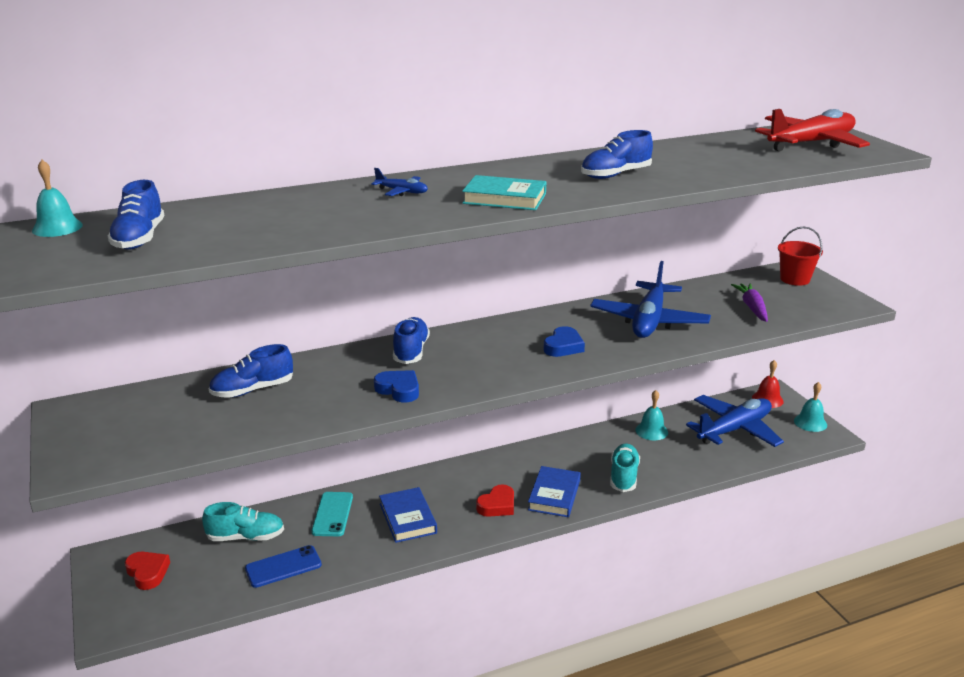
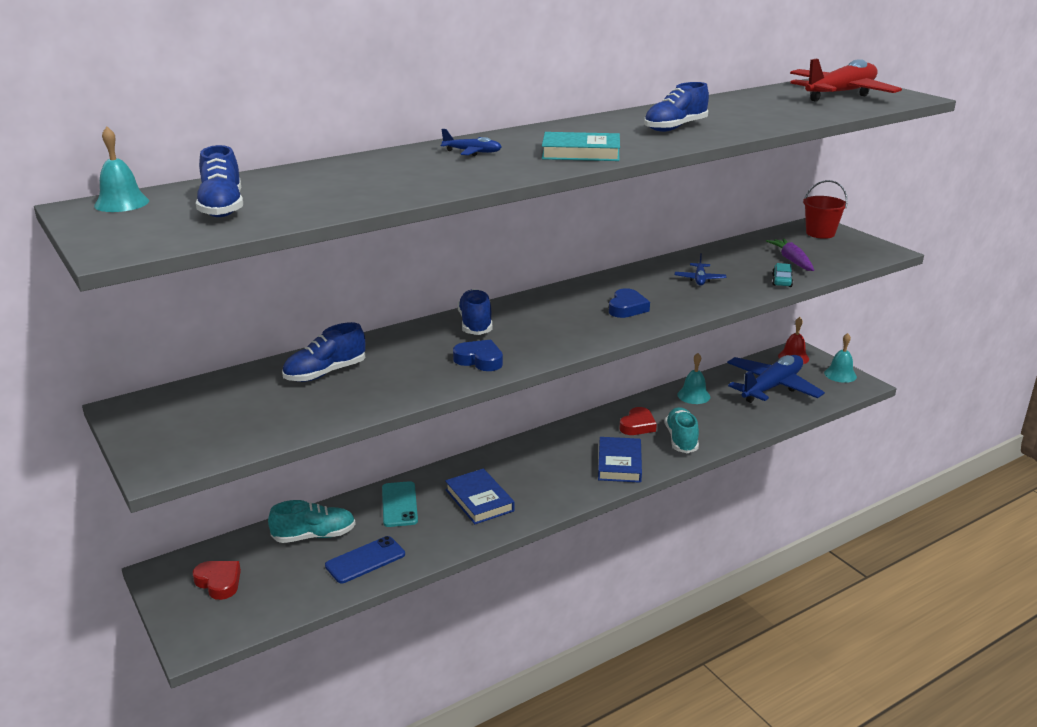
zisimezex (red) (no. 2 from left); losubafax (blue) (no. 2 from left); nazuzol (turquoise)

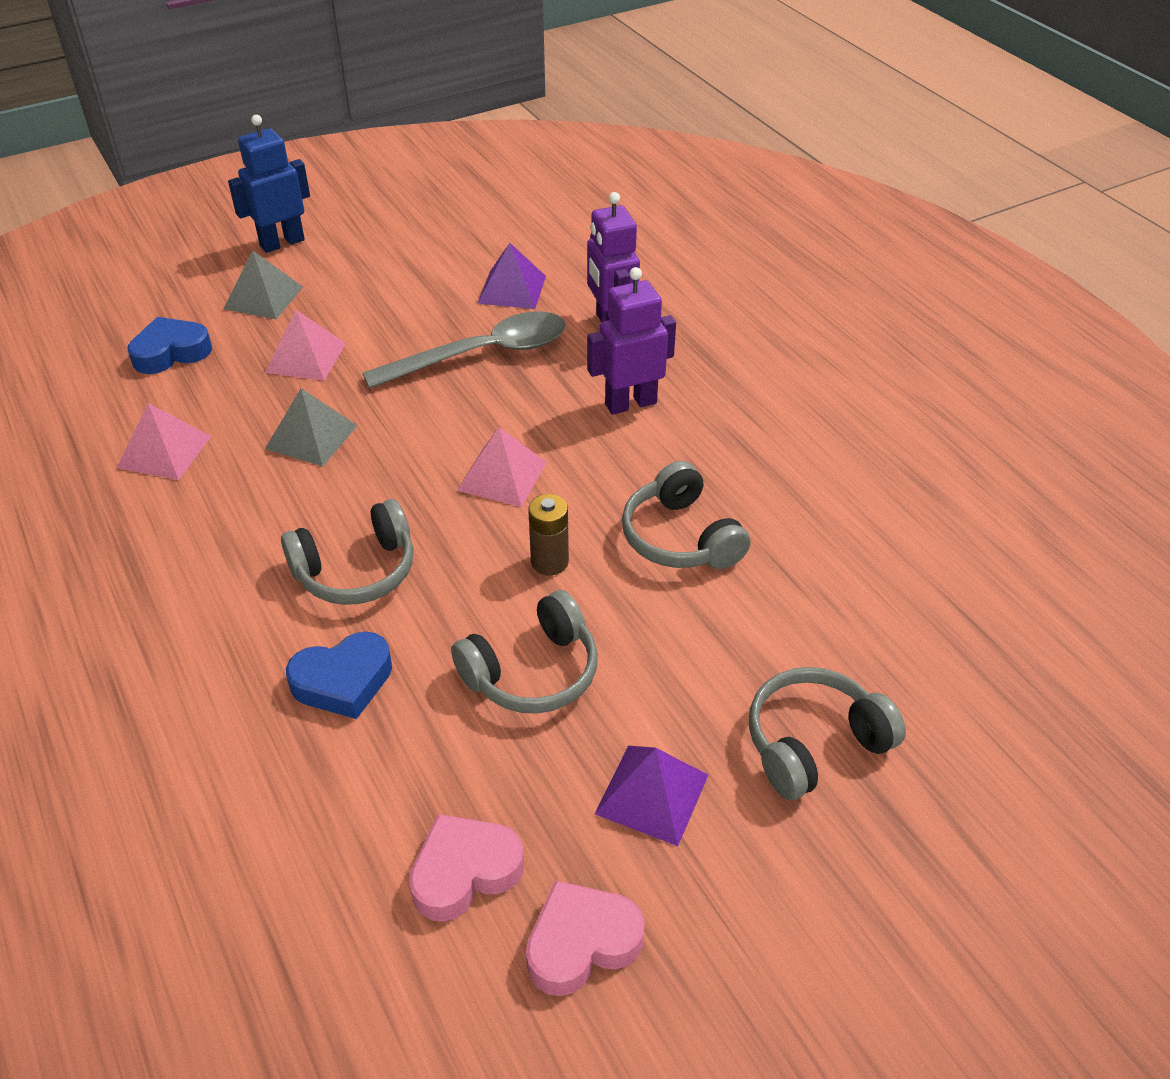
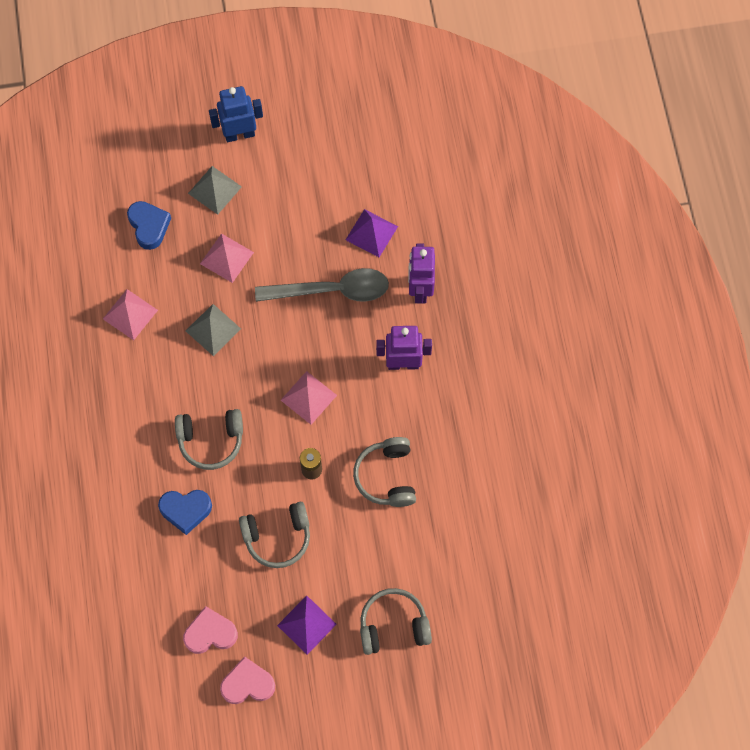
zisimezex (blue) (no. 1 from left)

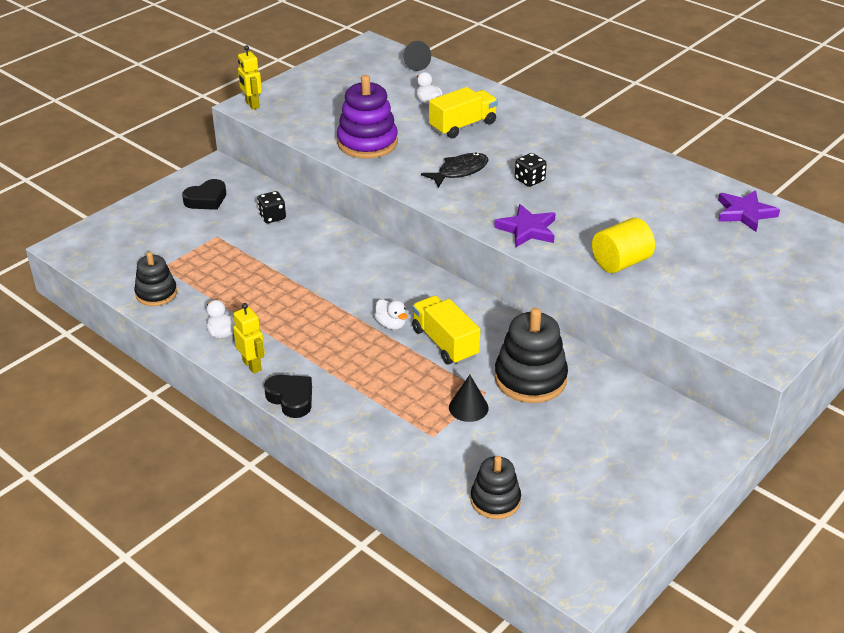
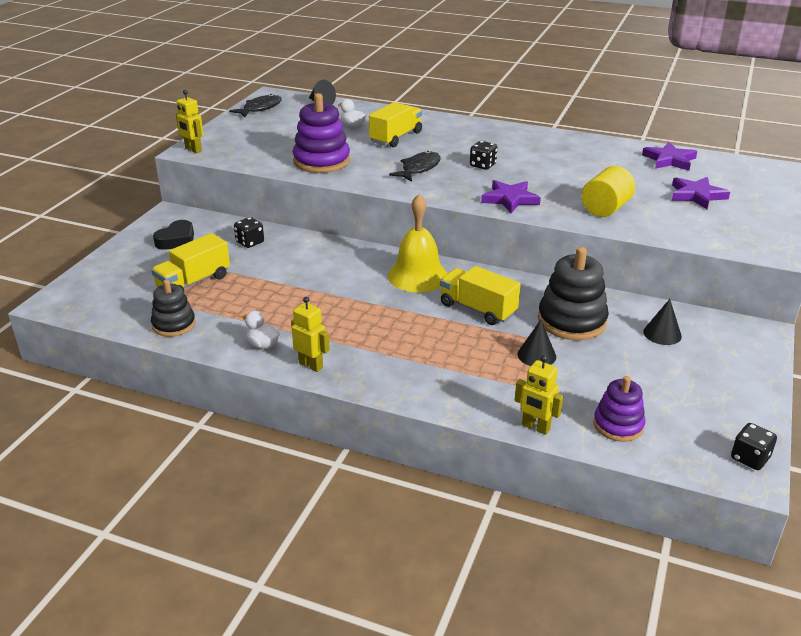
zisimezex (black) (no. 2 from left in the first image); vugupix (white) (no. 2 from left in the first image); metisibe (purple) (no. 2 from left); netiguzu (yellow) (no. 1 from left); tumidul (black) (no. 1 from left); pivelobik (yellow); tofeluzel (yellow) (no. 3 from left); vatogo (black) (no. 3 from left); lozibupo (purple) (no. 3 from left); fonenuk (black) (no. 3 from left)

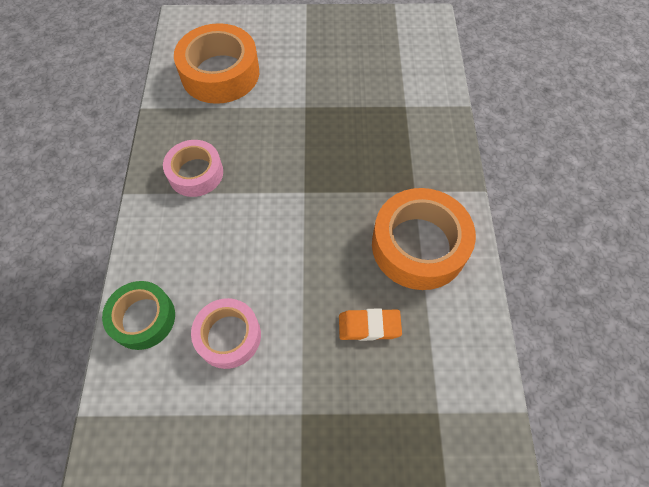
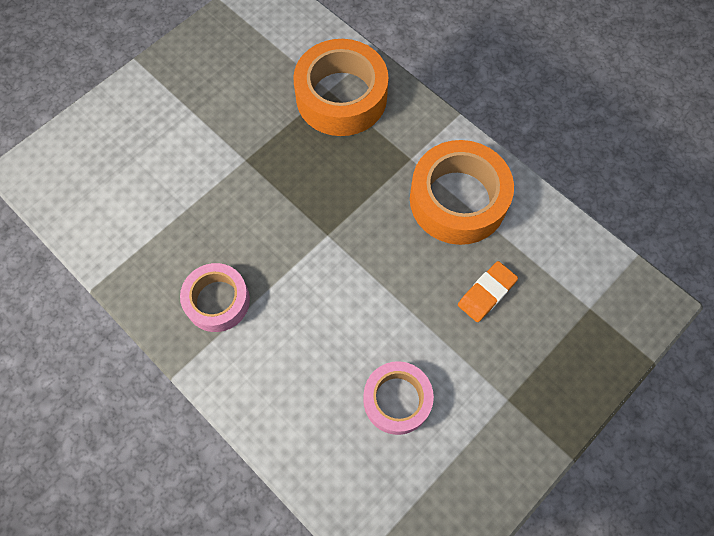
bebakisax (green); bebakisax (orange) (no. 1 from left)

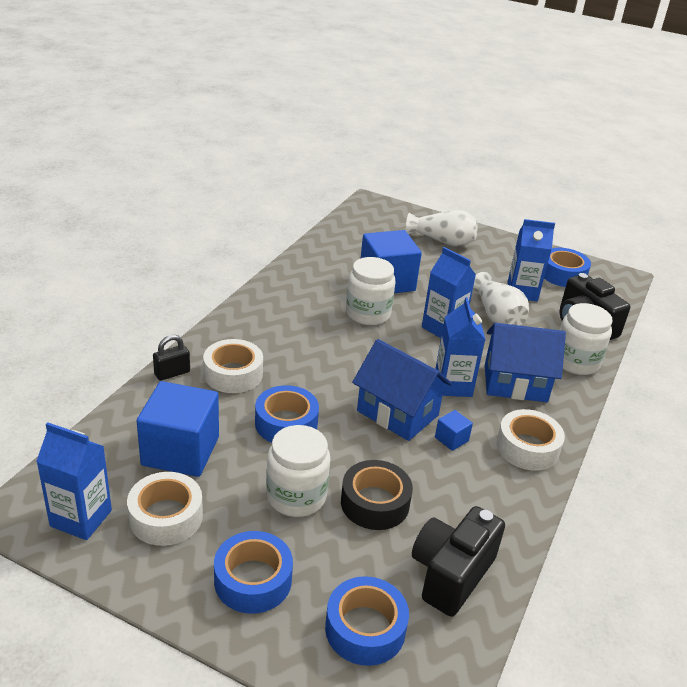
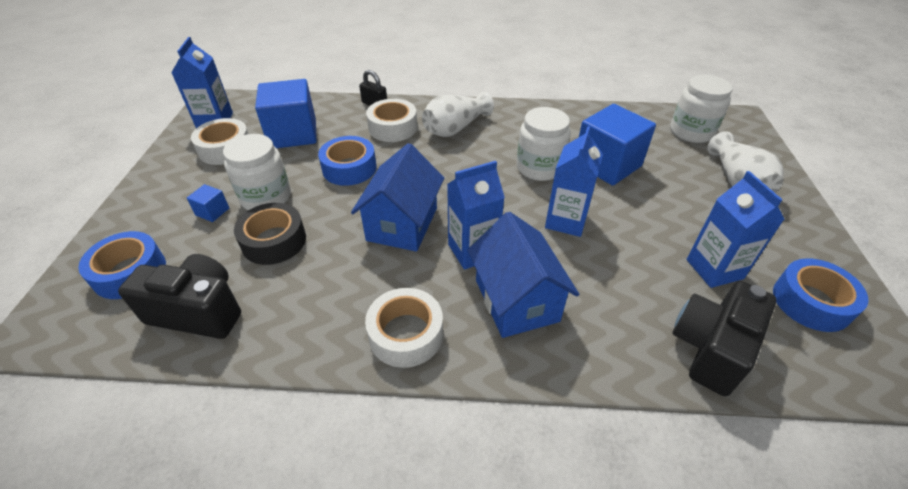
bebakisax (blue) (no. 1 from left in the first image); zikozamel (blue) (no. 1 from left); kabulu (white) (no. 1 from left); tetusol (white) (no. 3 from left)

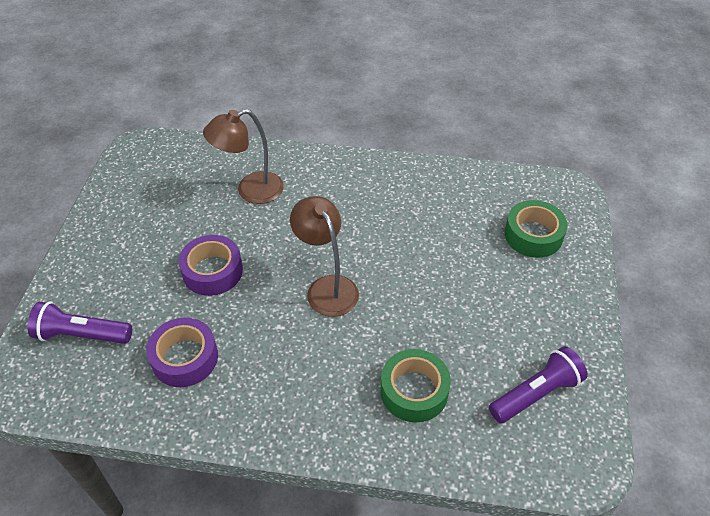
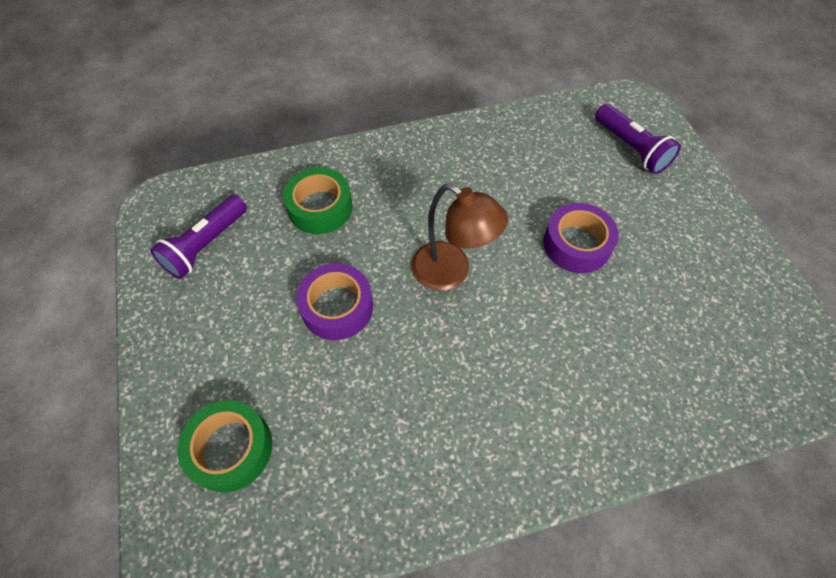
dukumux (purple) (no. 2 from left); bebakisax (purple) (no. 1 from left); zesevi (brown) (no. 1 from left in the first image)

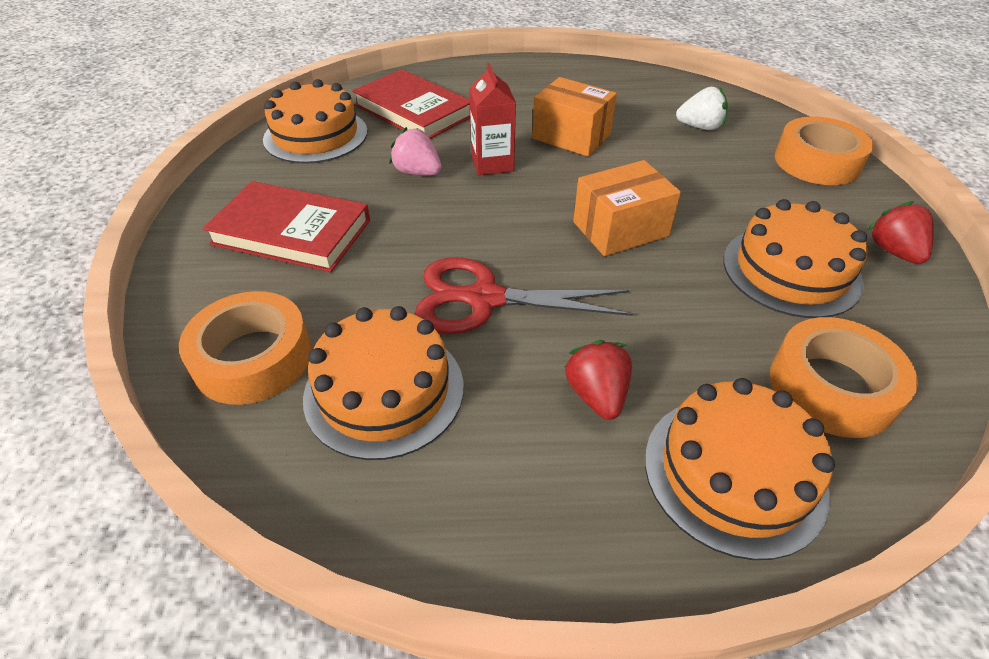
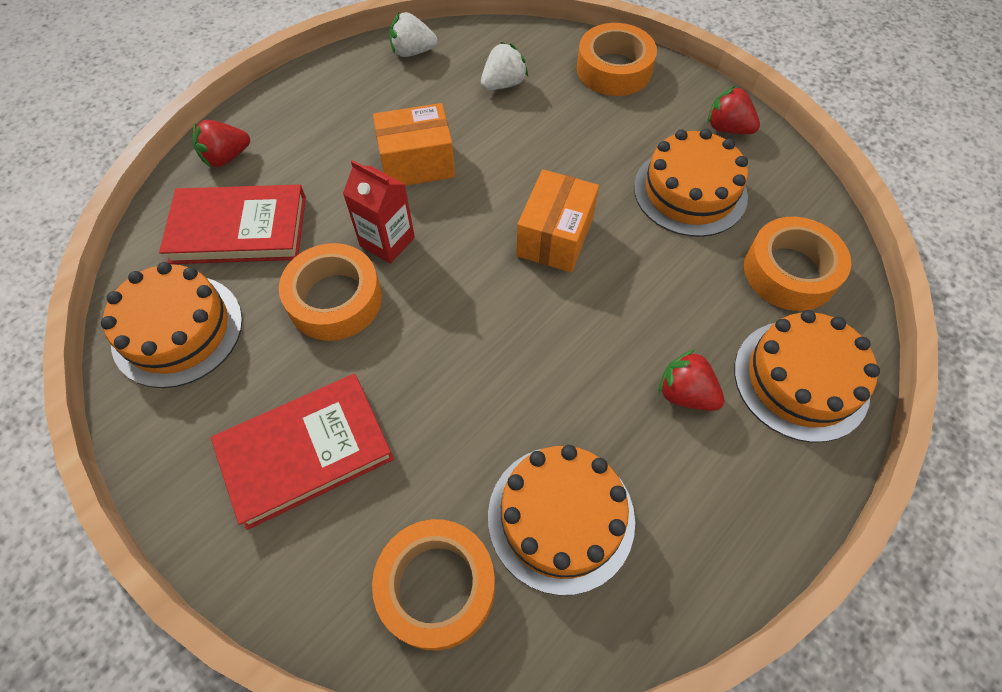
bebakisax (orange) (no. 1 from left); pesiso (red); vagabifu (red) (no. 1 from left); vagabifu (white) (no. 1 from left)

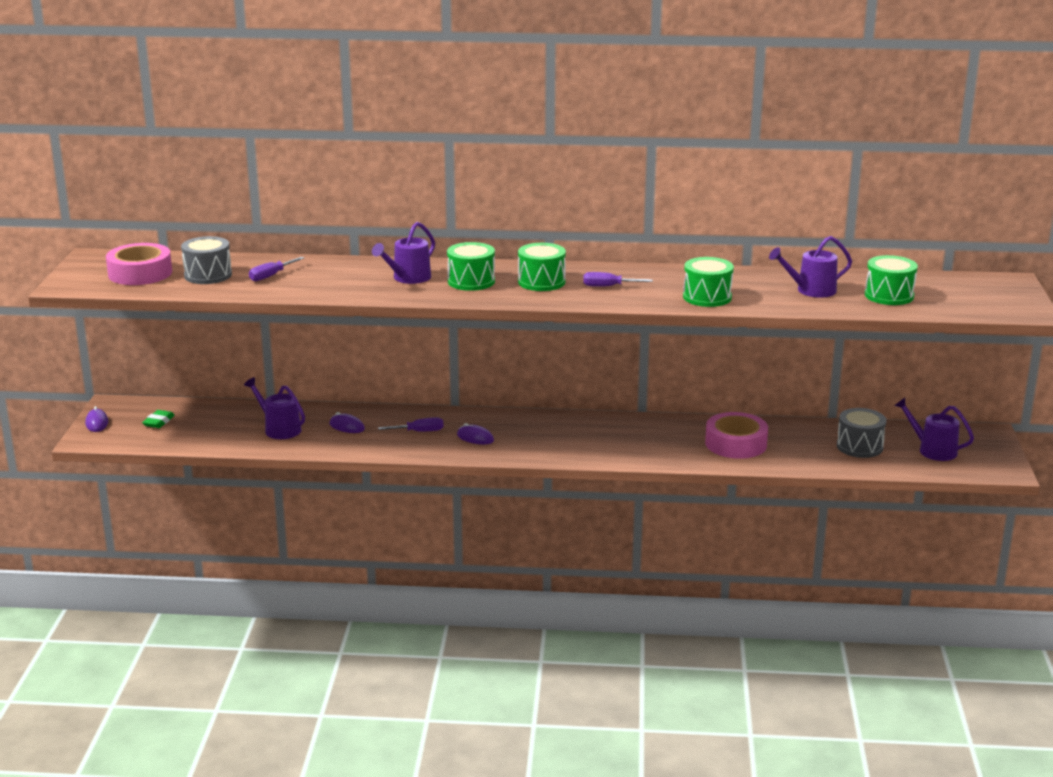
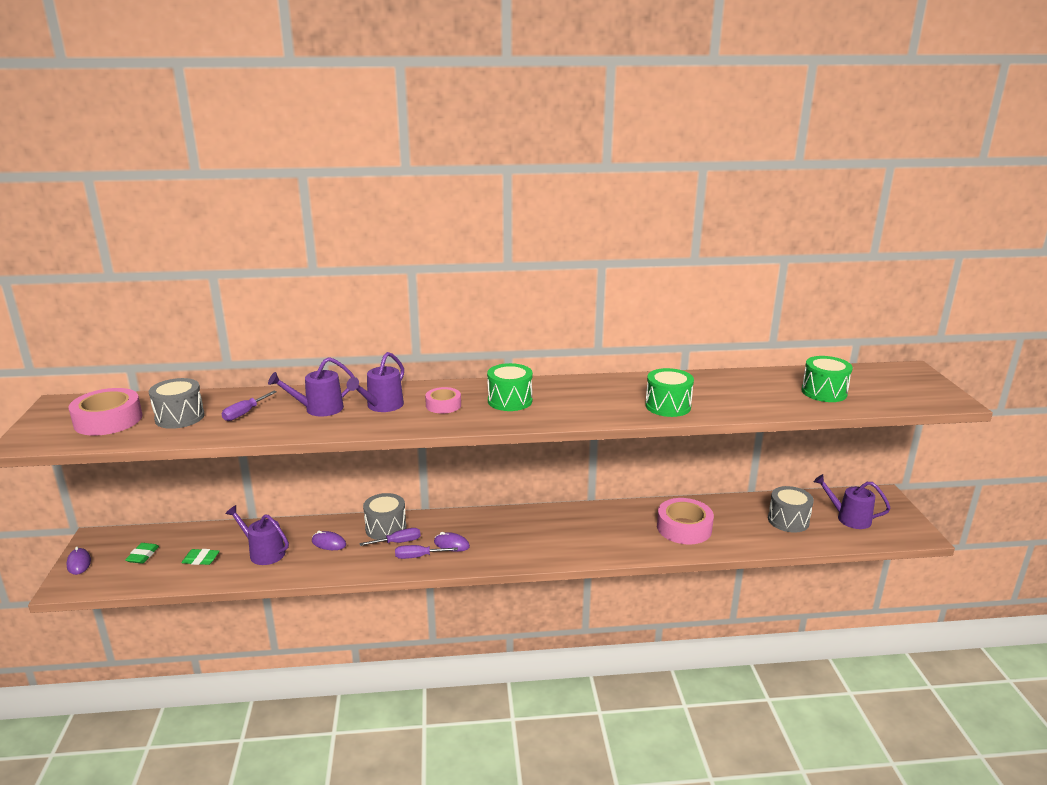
bebakisax (pink) (no. 2 from left); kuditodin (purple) (no. 3 from left); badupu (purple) (no. 2 from left); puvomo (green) (no. 2 from left); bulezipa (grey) (no. 2 from left)

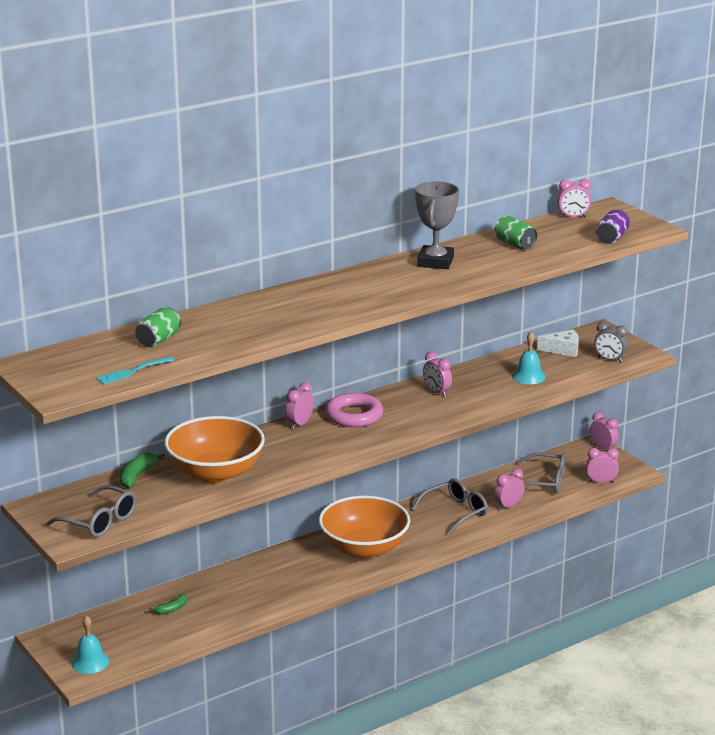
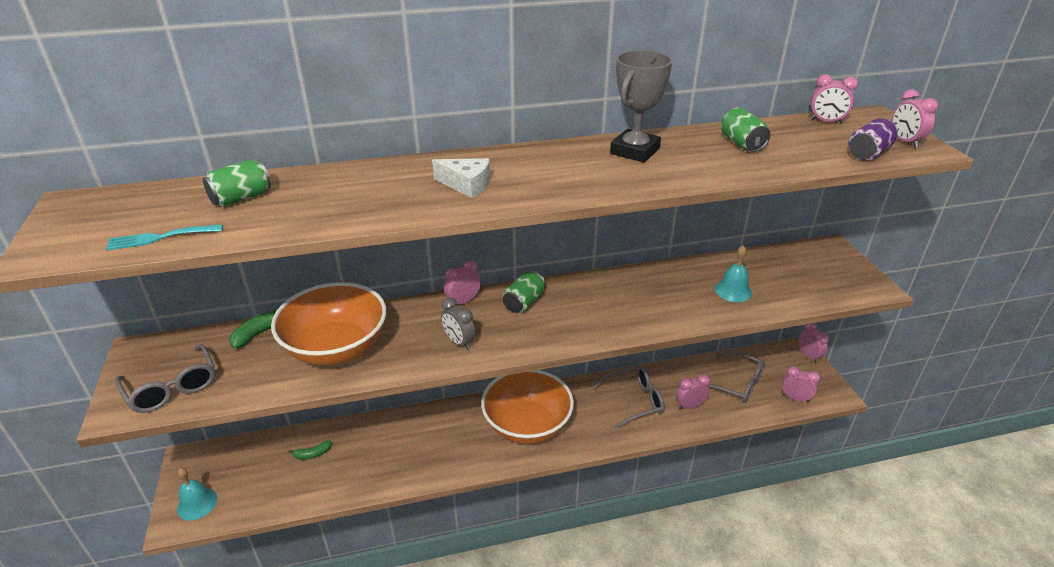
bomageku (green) (no. 2 from left); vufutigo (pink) (no. 6 from left); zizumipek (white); vufutigo (grey)

